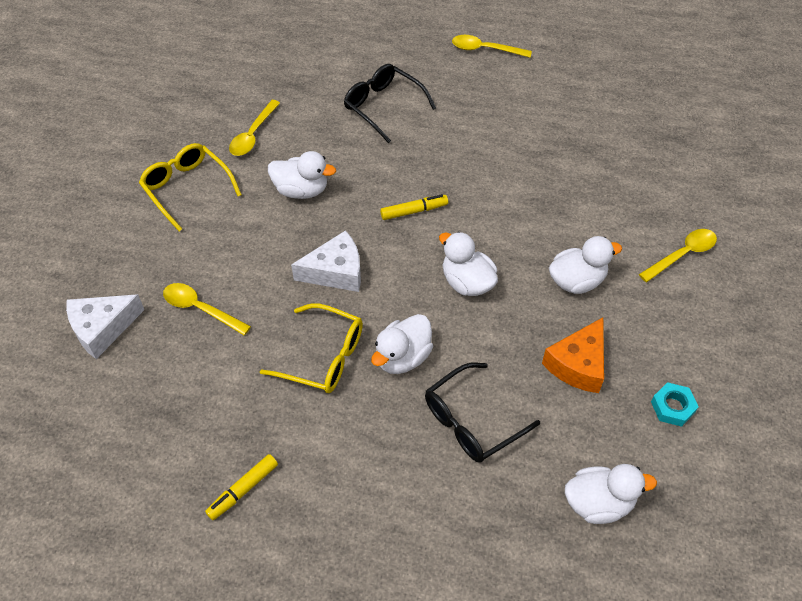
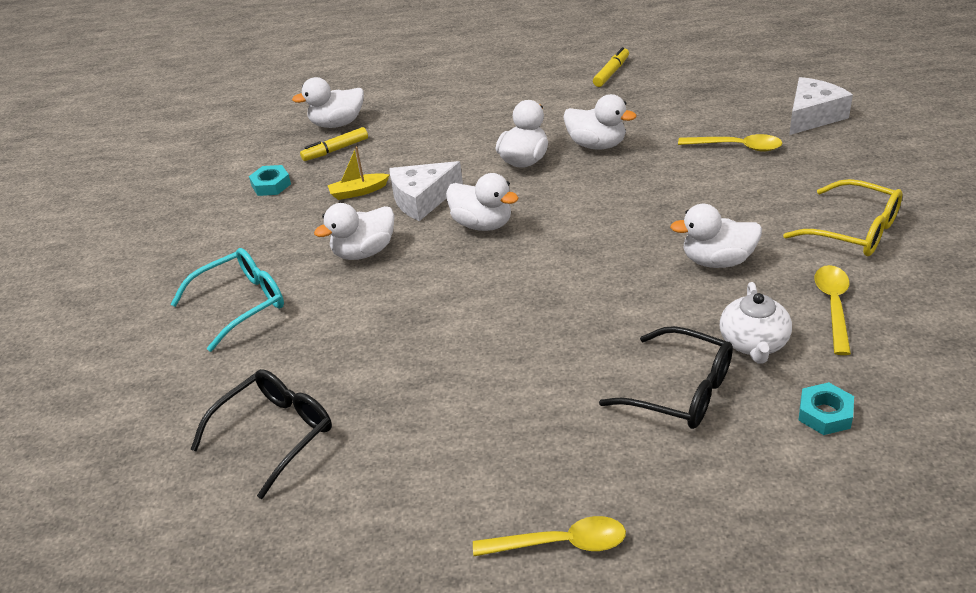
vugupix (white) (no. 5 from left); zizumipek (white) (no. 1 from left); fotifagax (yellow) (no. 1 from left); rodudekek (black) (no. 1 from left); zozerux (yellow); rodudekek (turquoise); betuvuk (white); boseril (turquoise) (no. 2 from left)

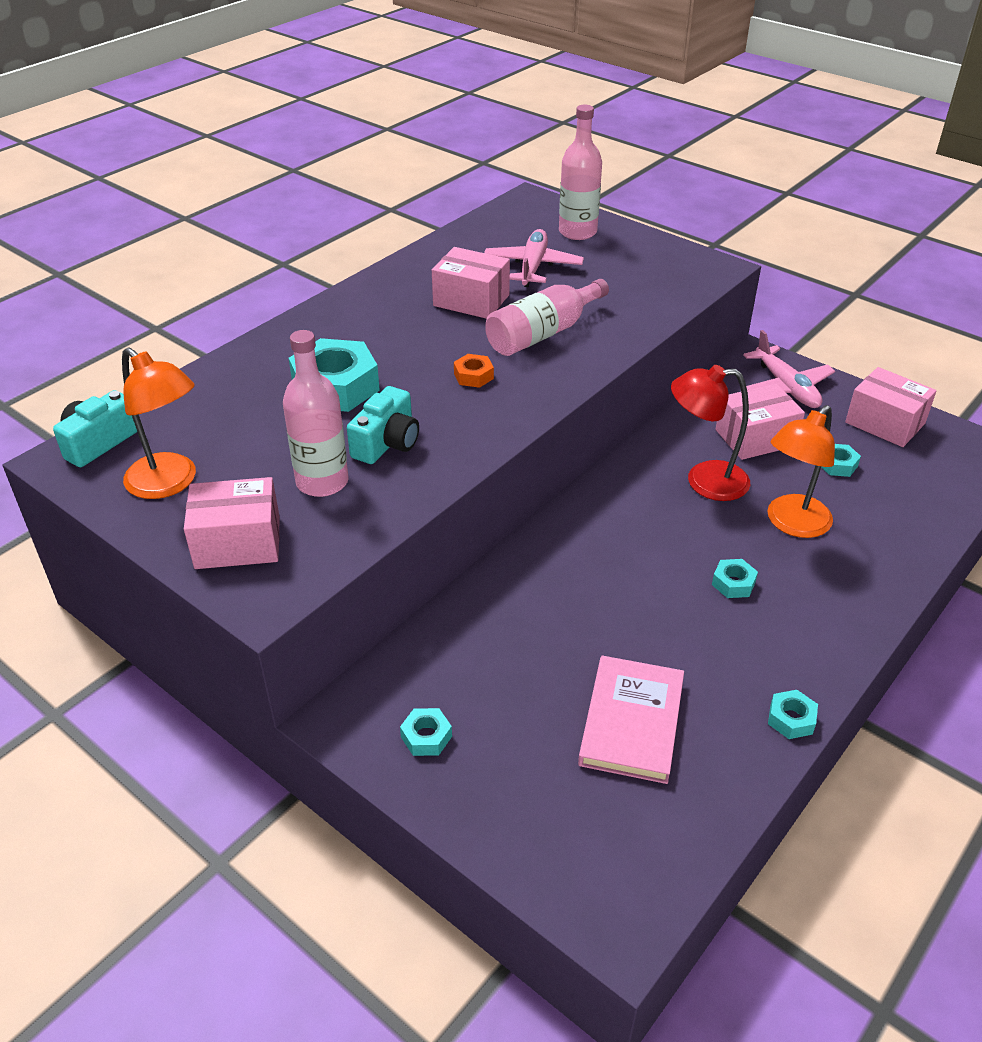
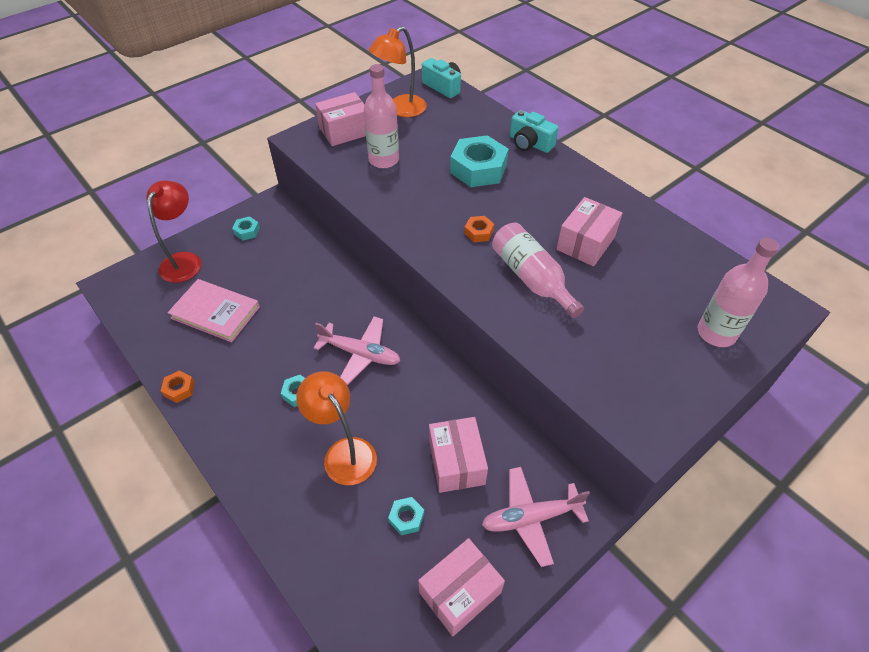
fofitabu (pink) (no. 1 from left); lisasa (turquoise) (no. 2 from left); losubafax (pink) (no. 1 from left); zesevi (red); boseril (orange) (no. 1 from left)

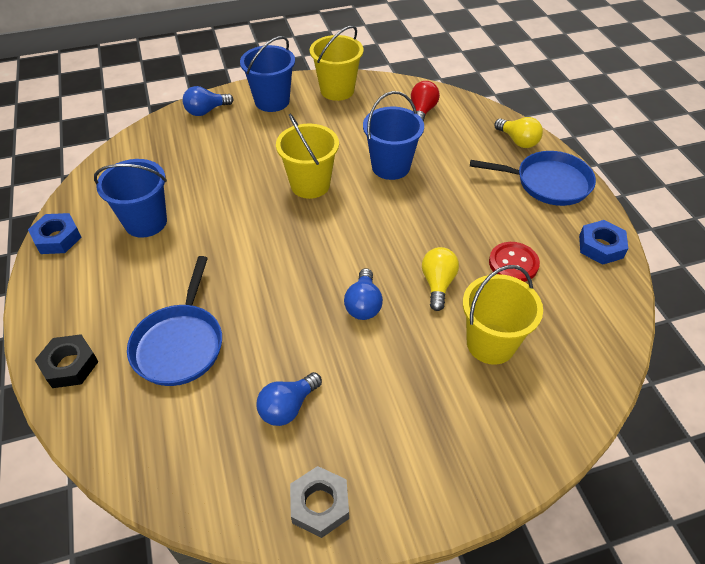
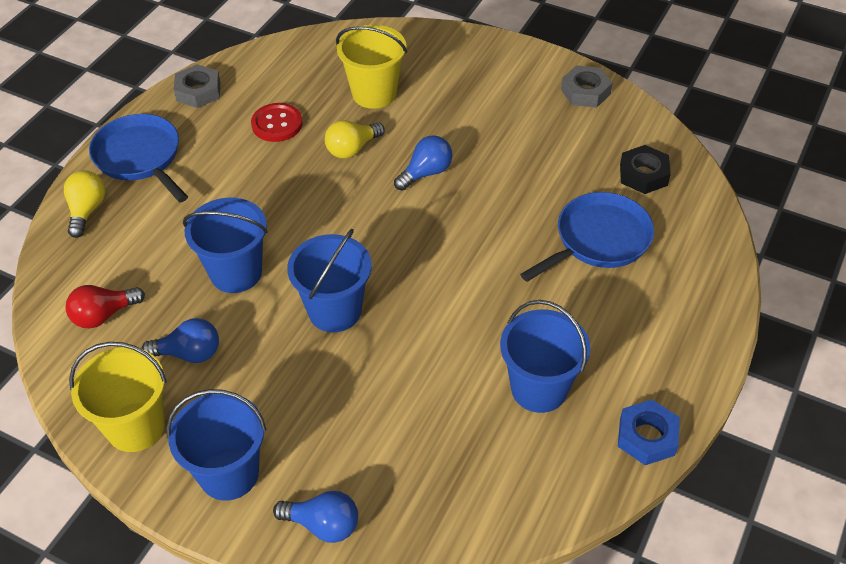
boseril (black); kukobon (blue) (no. 1 from left); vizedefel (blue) (no. 3 from left); boseril (grey) (no. 1 from left)

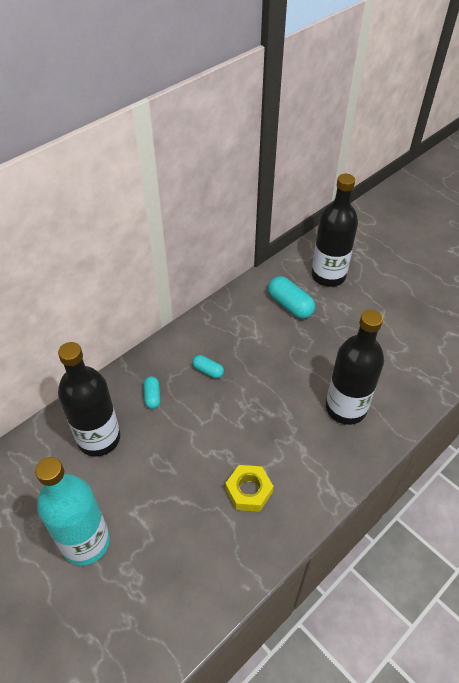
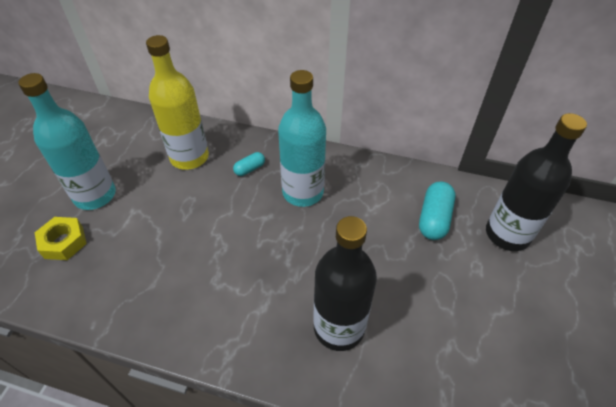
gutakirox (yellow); gutakirox (turquoise) (no. 2 from left); boseril (yellow)

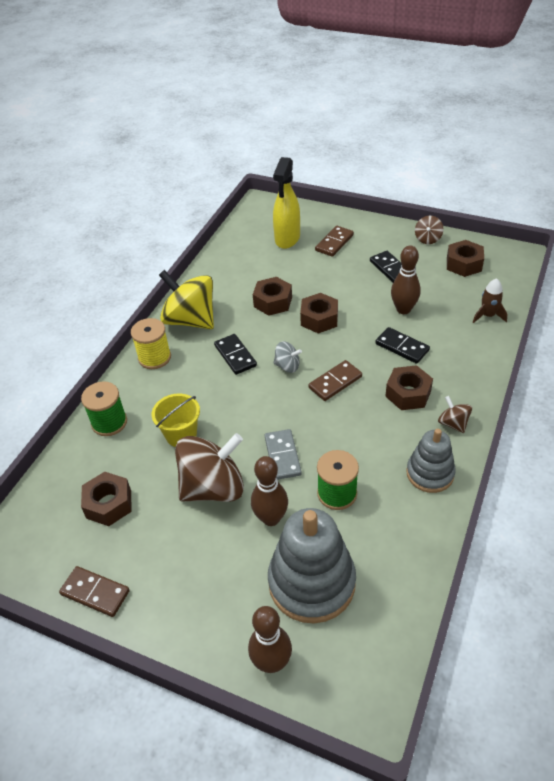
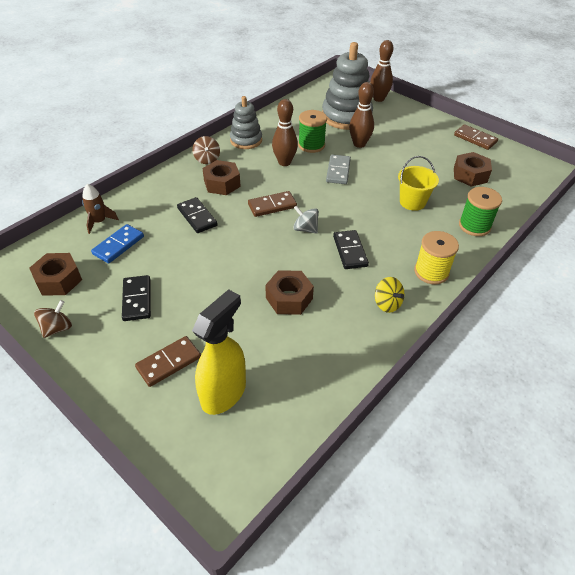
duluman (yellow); duluman (brown) (no. 1 from left in the first image); boseril (brown) (no. 3 from left in the first image); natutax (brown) (no. 1 from left); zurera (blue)

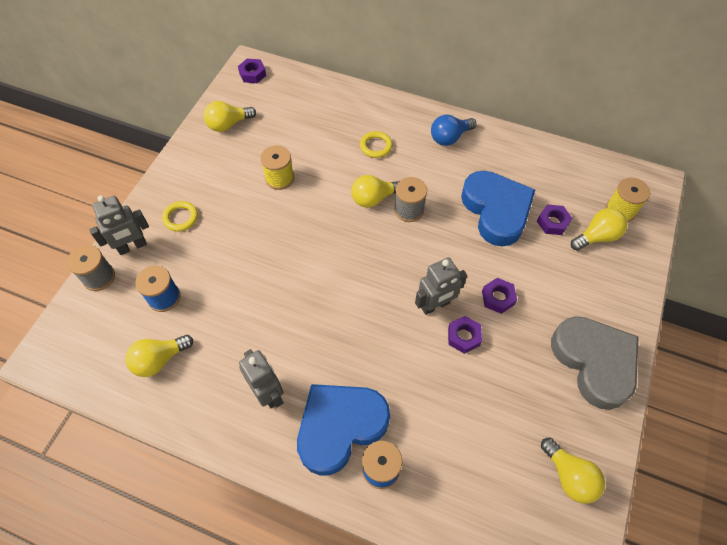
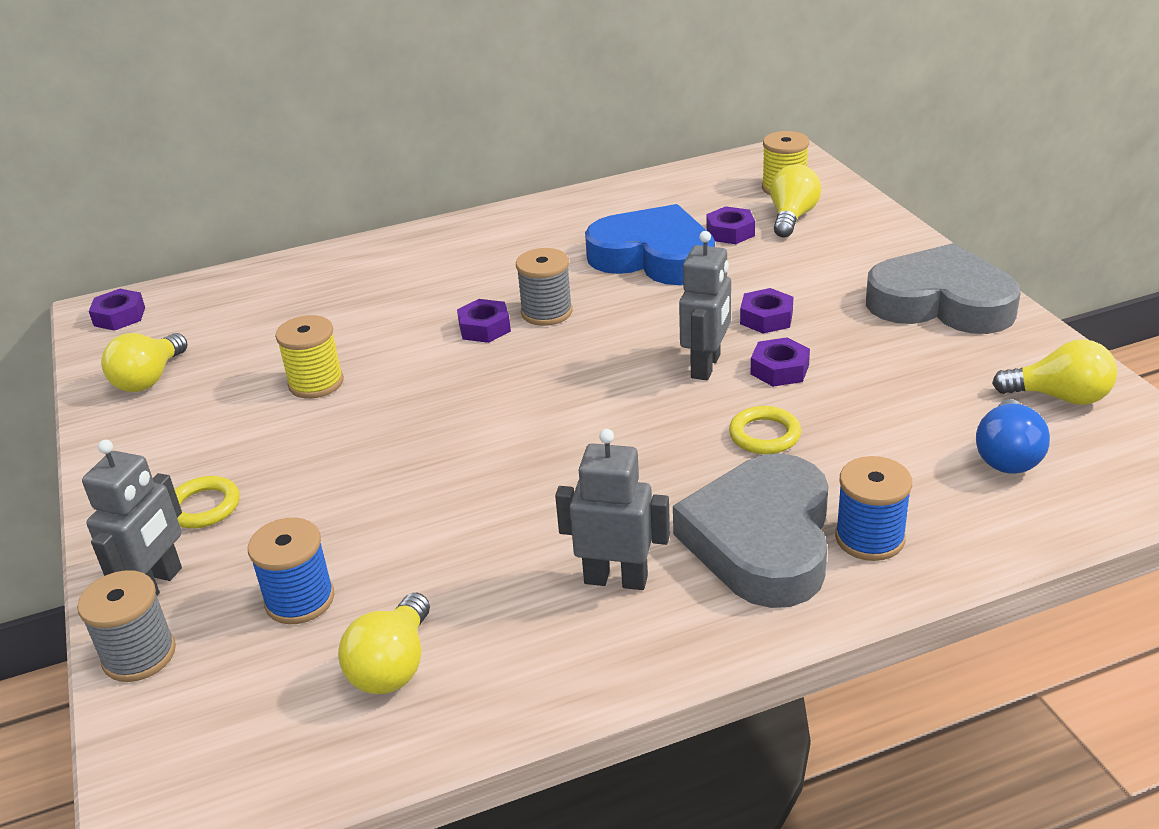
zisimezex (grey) (no. 1 from left); boseril (purple) (no. 2 from left); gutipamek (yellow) (no. 2 from left); kukobon (blue)

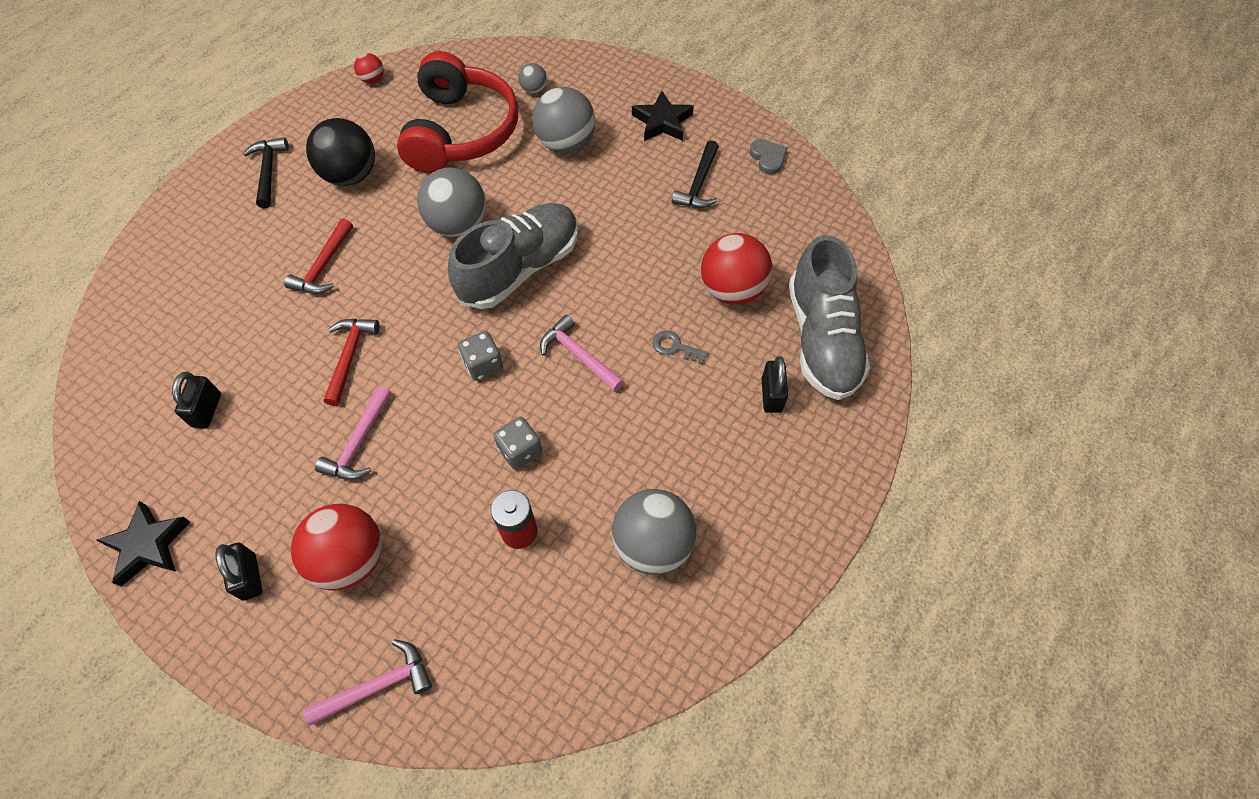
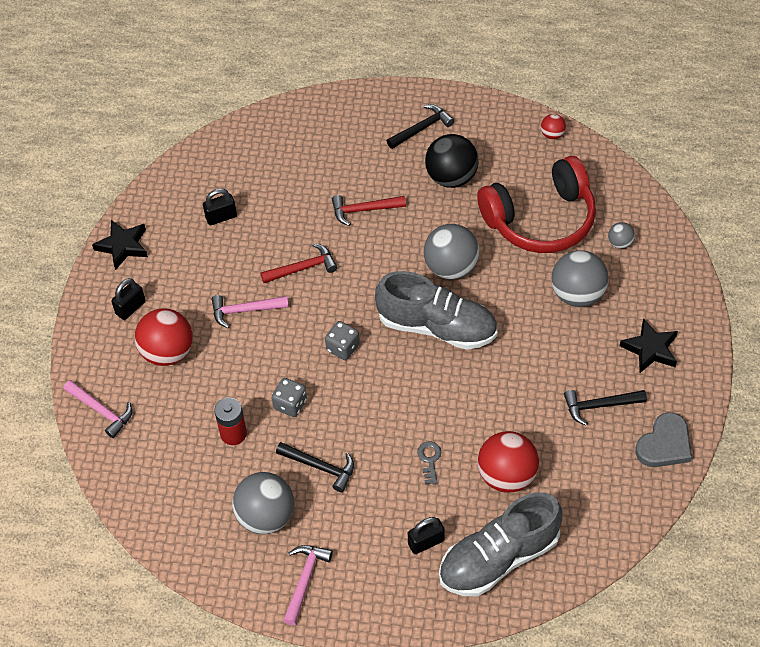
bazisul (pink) (no. 3 from left); zisimezex (grey); bazisul (black) (no. 1 from left)

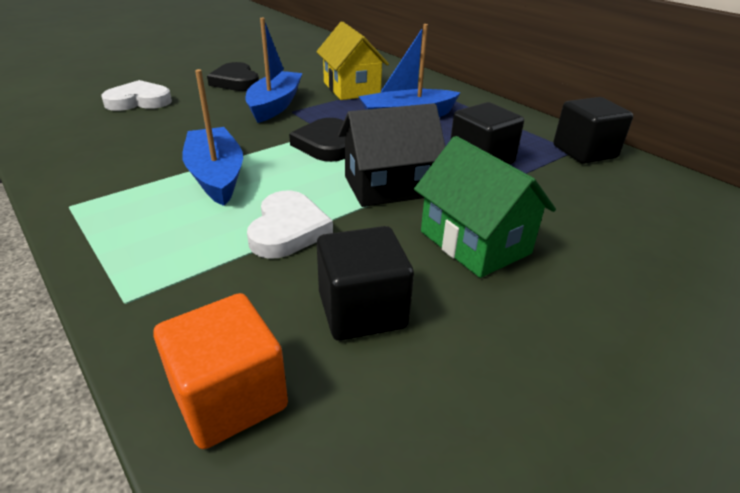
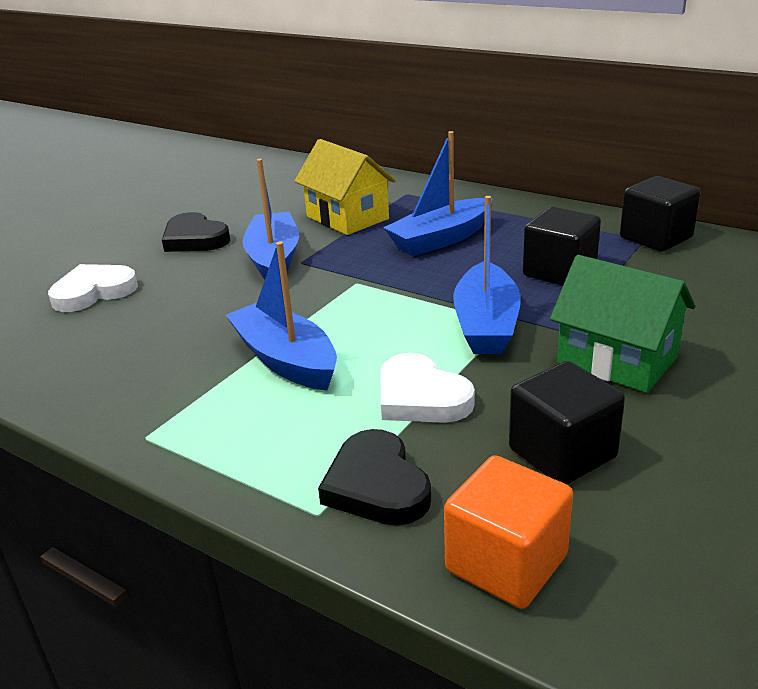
zisimezex (white) (no. 2 from left); zisimezex (black) (no. 2 from left); zozerux (blue) (no. 4 from left)

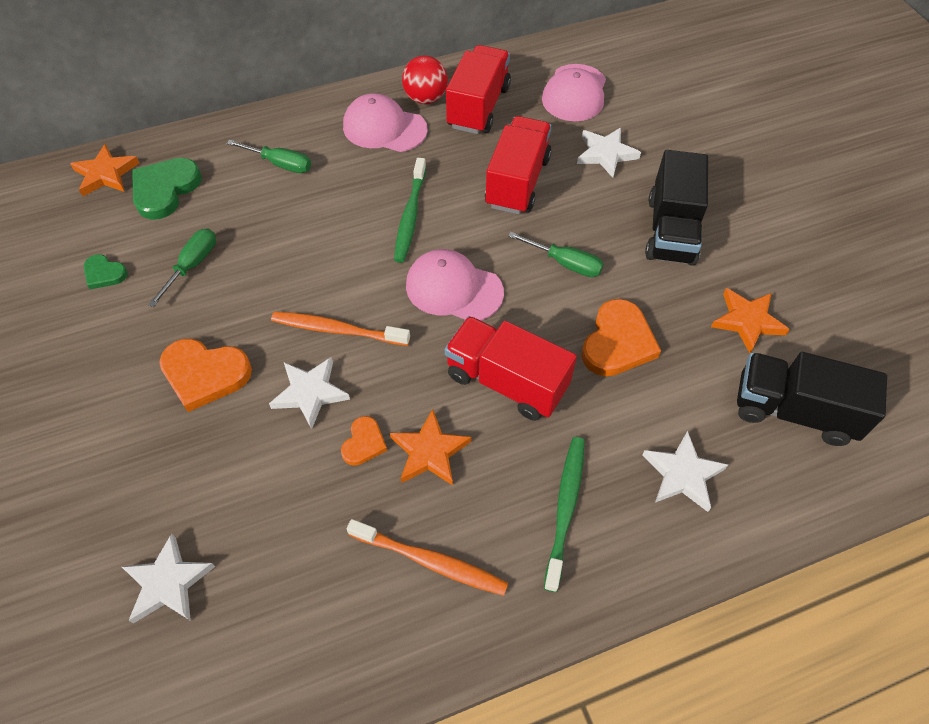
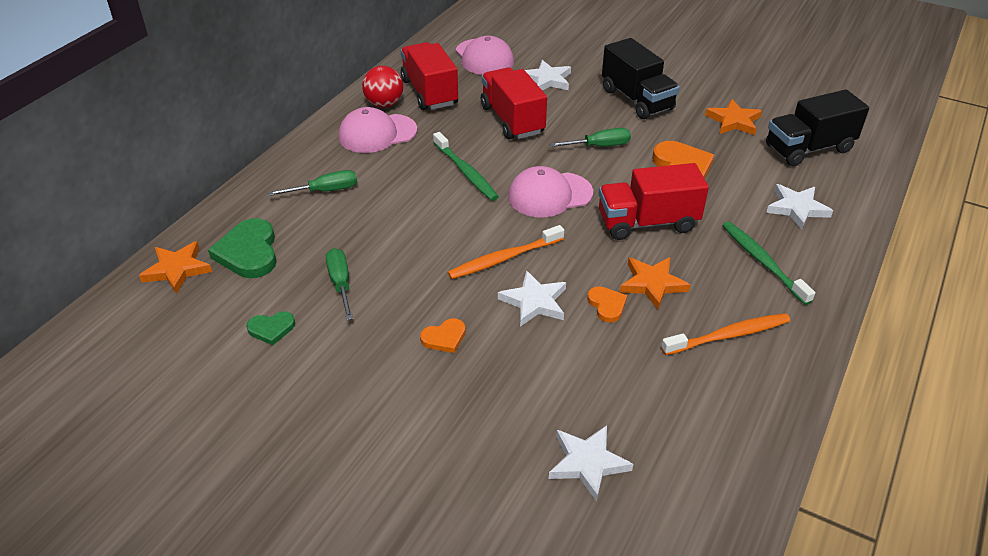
zisimezex (orange) (no. 1 from left)

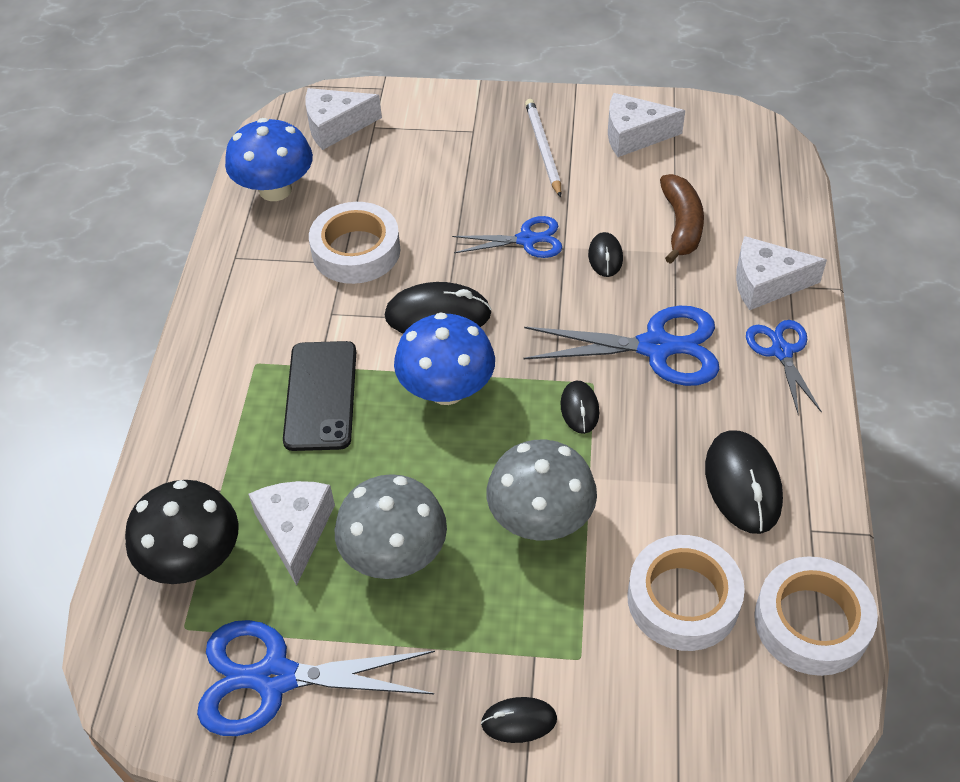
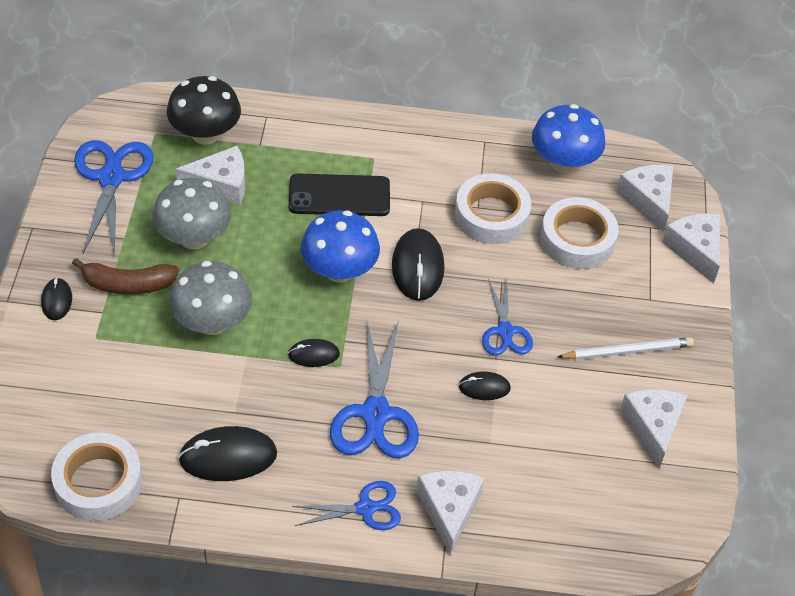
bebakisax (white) (no. 3 from left); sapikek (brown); zizumipek (white) (no. 5 from left)

